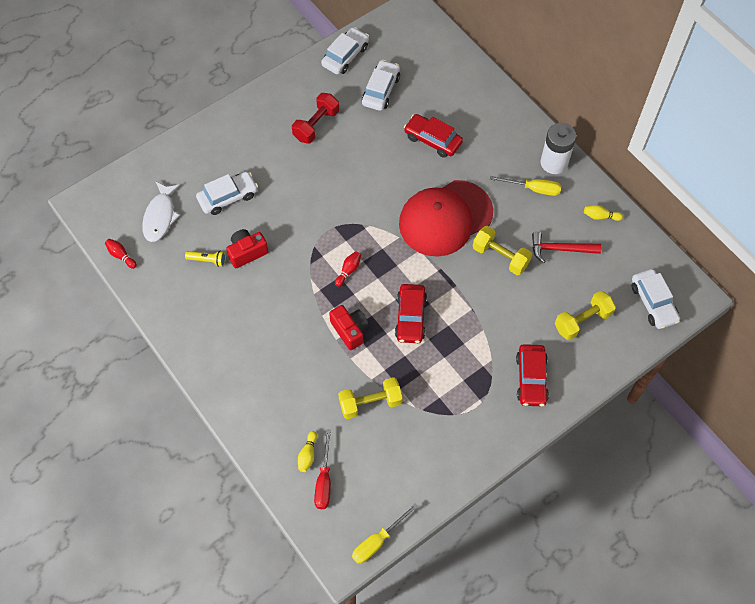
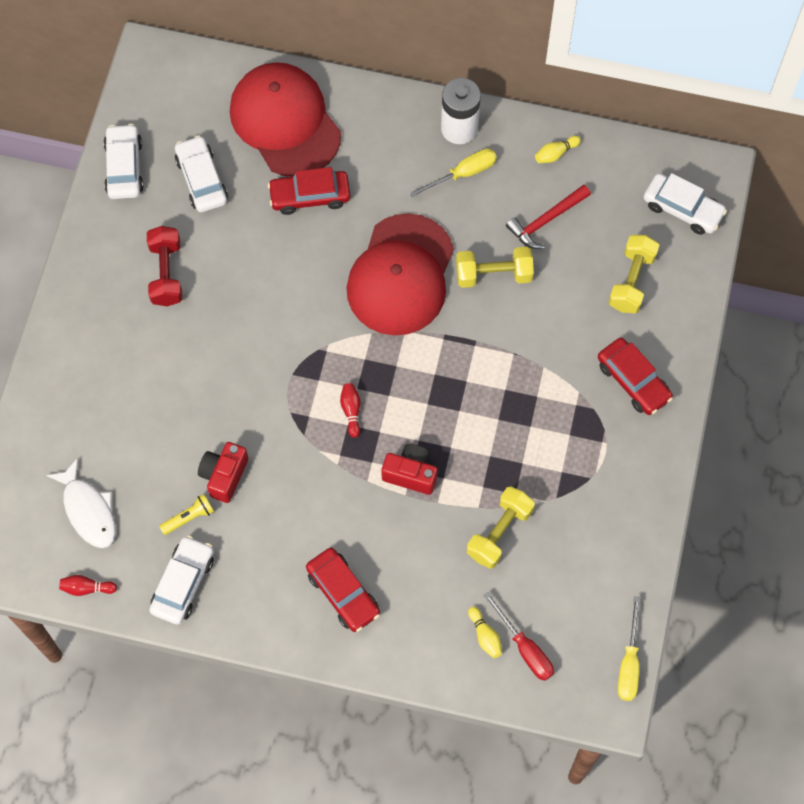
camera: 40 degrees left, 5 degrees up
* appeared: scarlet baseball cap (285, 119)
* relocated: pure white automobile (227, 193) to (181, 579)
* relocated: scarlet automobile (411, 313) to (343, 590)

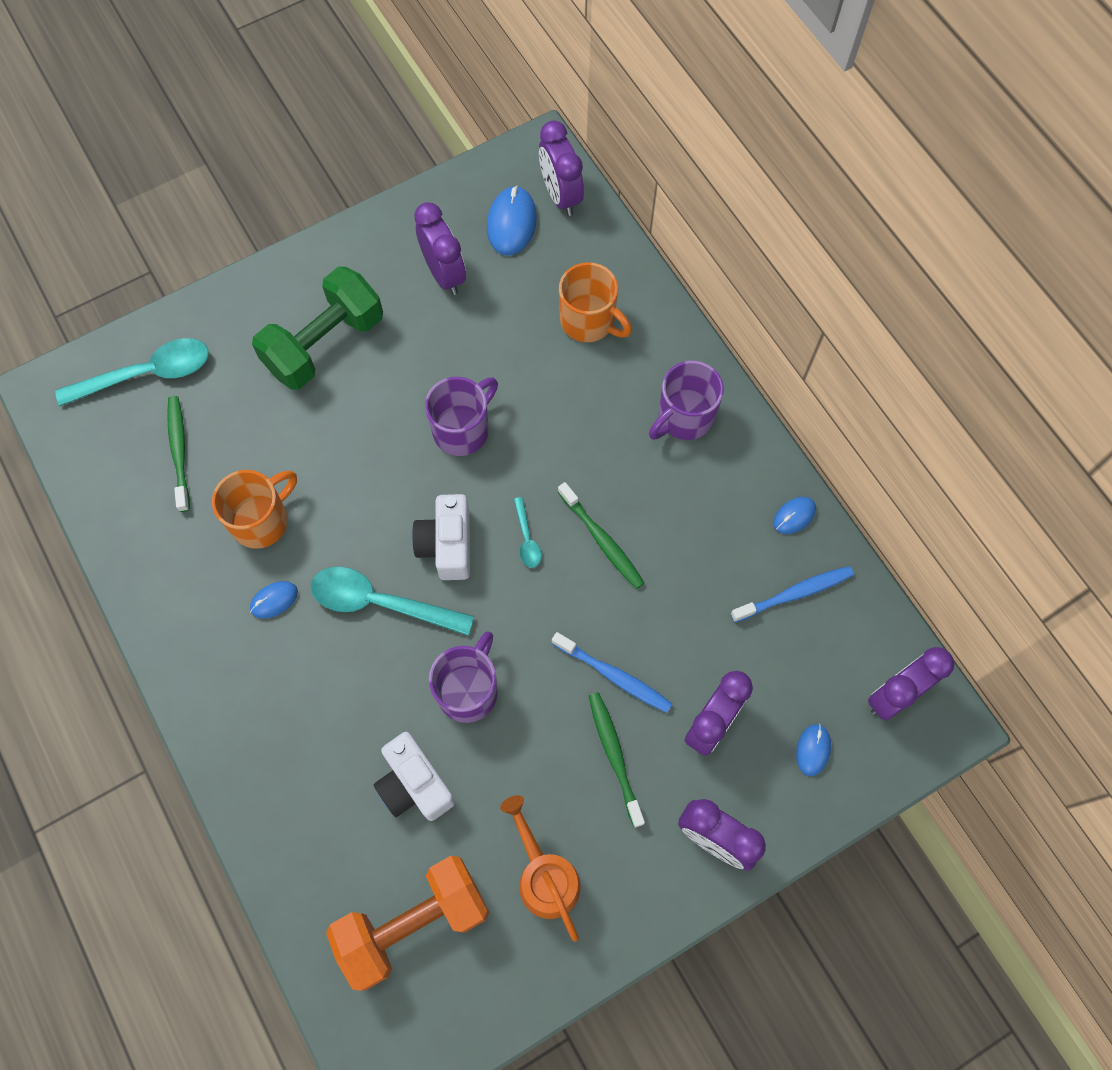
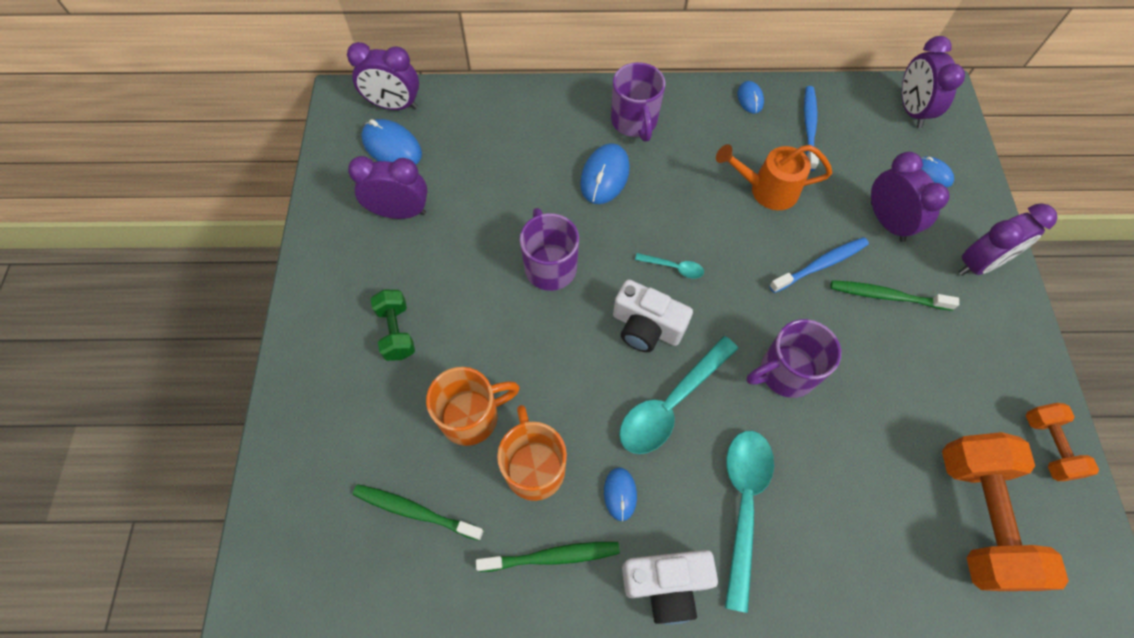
camera: 60 degrees left, 5 degrees down
* appeared: royal blue mouse (605, 173)
* appeared: orange-coloured free weight (1062, 442)
* relocated: turquoise spoon (132, 372) to (749, 522)
* relocated: pure white camera (414, 776) to (670, 587)
* relocated: orange-coloured watering pot (540, 868) to (774, 177)
* relocated: green dental brush (601, 535) to (548, 557)
* relocated: orange-coloured tea mug (595, 302) to (473, 406)
* spun: violet tea mug (463, 677) = (794, 358) 75 degrees counterclockwise
* size: green free weight (317, 328) = (393, 325) x0.53

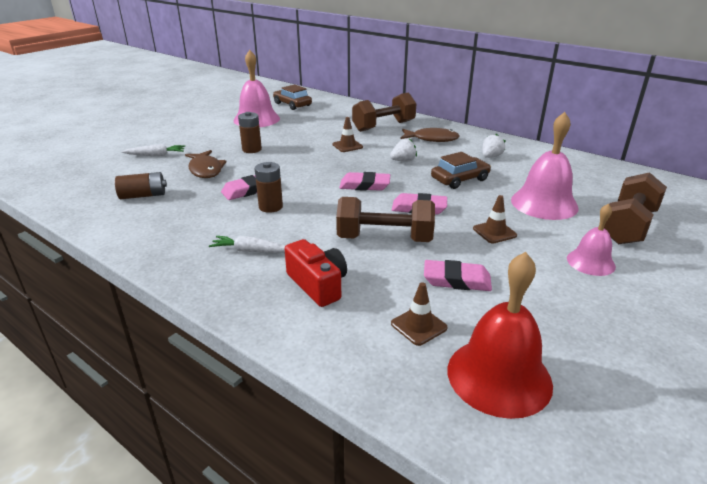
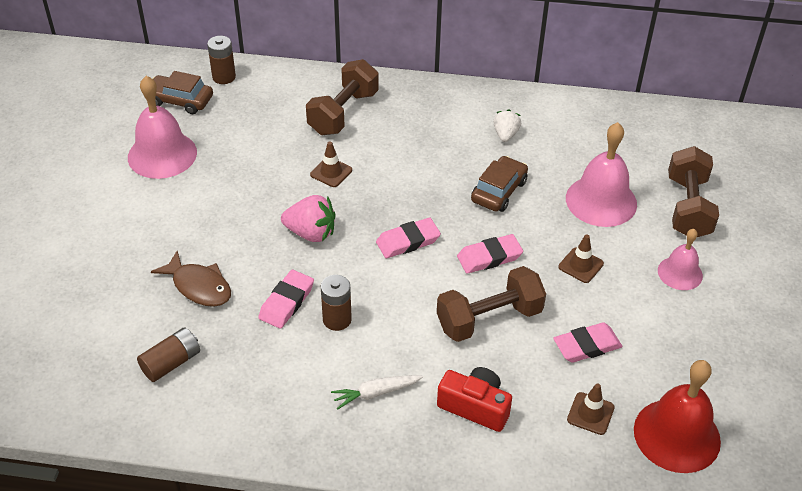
camera: 30 degrees left, 15 degrees up
* missing: pure white root vegetable (153, 150)
* missing: pure white berry (403, 149)
* missing: russet fish (429, 135)
* appeared: rosy berry (308, 218)
* relocated: russet power cell (250, 132) to (221, 60)

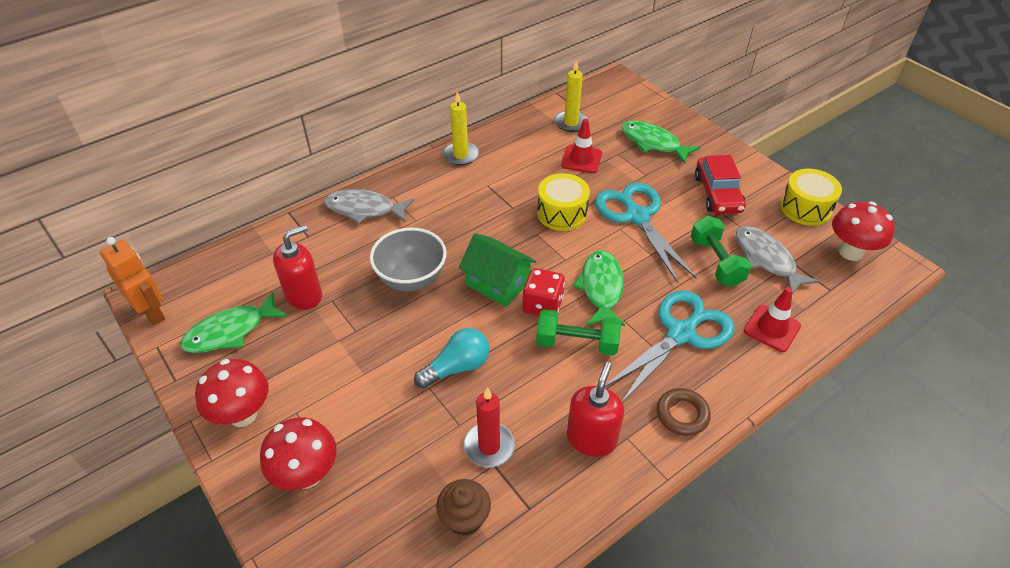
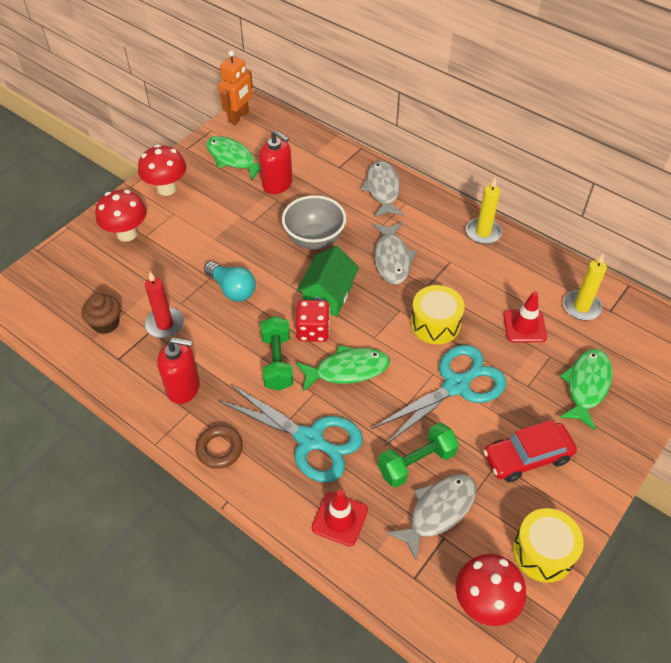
camera: 75 degrees right, 5 degrees up
* appeared: gray fish (394, 253)

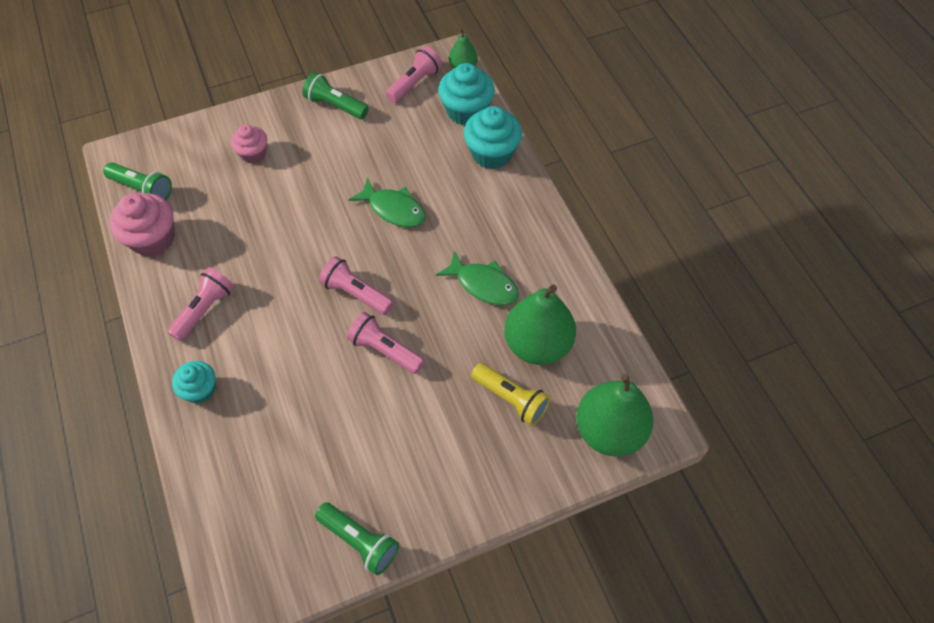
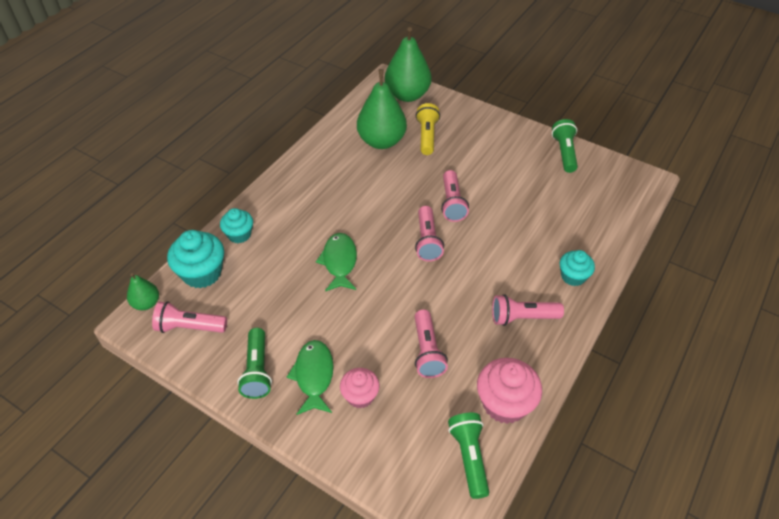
camera: 125 degrees left, 10 degrees down
* appeared: rosy torch (431, 343)
* relocated: green fish (477, 278) to (310, 377)
* size: turquoise muffin (493, 137) = (236, 225) x0.63

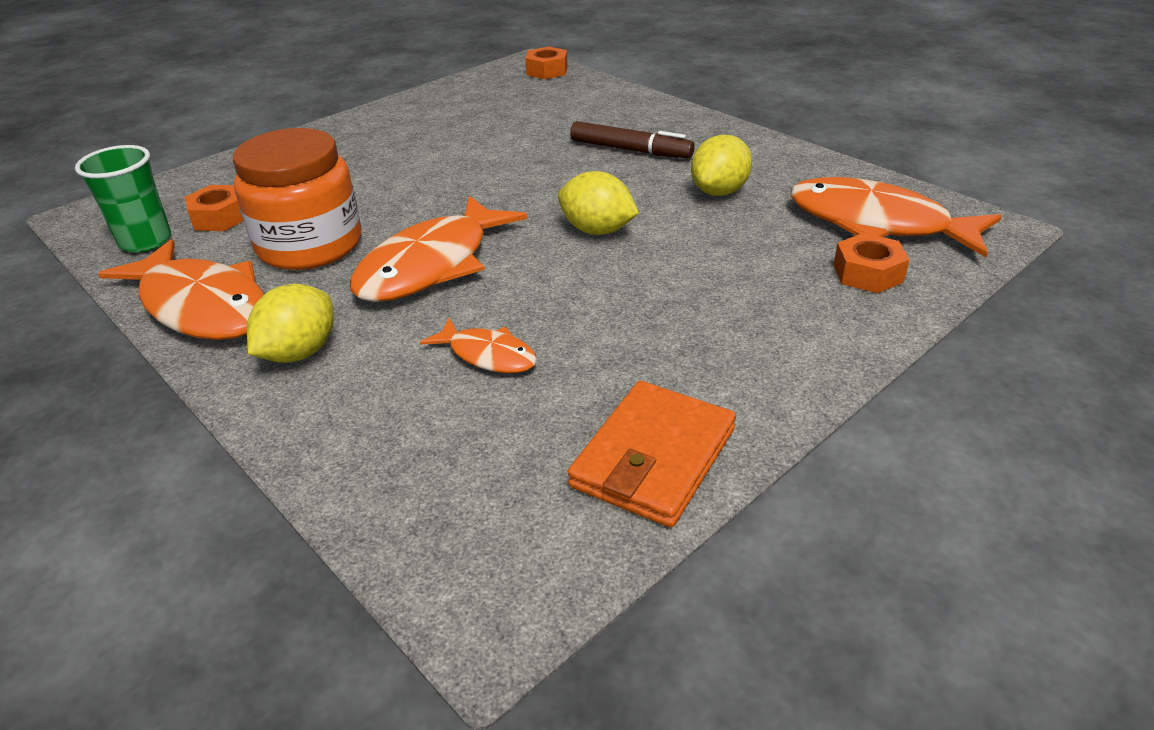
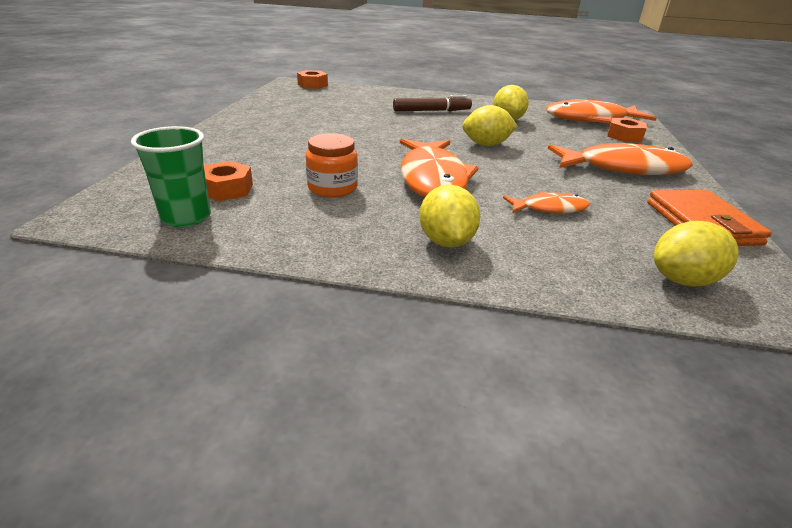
camera: 40 degrees left, 5 degrees down
* appeared: yellow citrus fruit (696, 254)
* relocated: orange-coloured fish (181, 289) to (620, 159)
* size: orange-coloured jar (297, 199) = (332, 165) x0.59

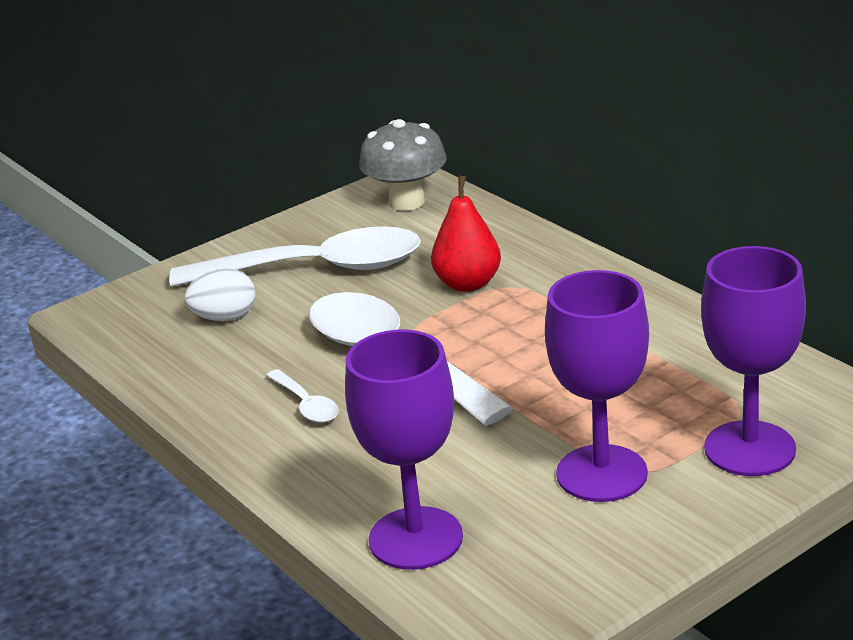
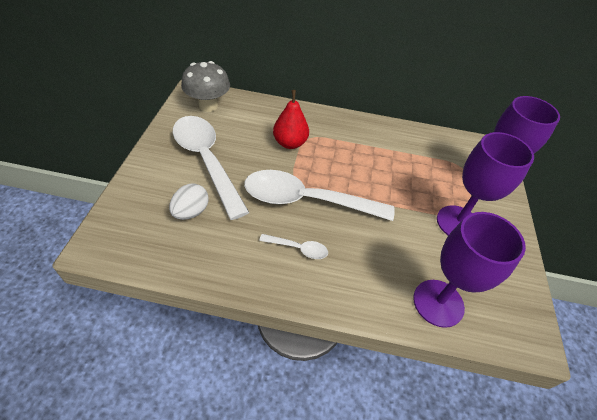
camera: 50 degrees left, 20 degrees up
* spun: pure white spoon (295, 256) = (211, 168) 75 degrees counterclockwise

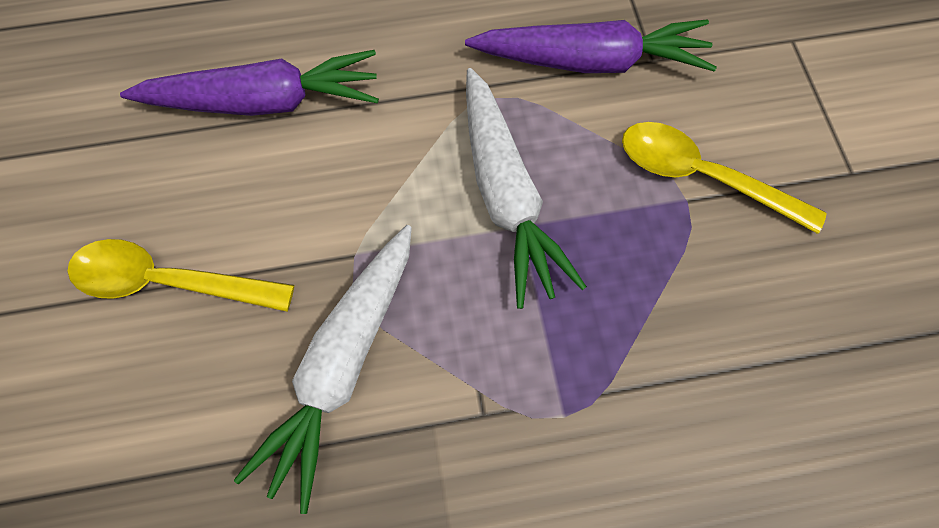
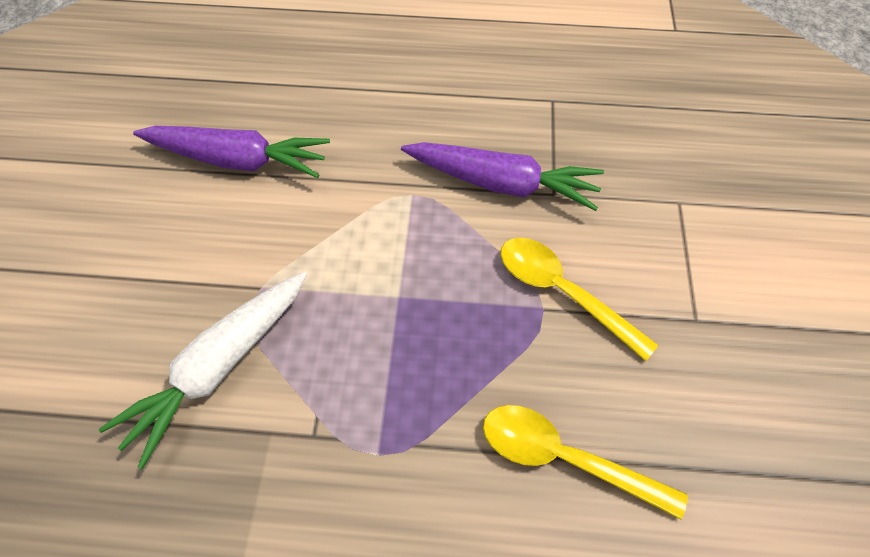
camera: 15 degrees right, 10 degrees down
* missing: pure white root vegetable (526, 188)
* relocated: yellow spoon (180, 275) to (585, 462)

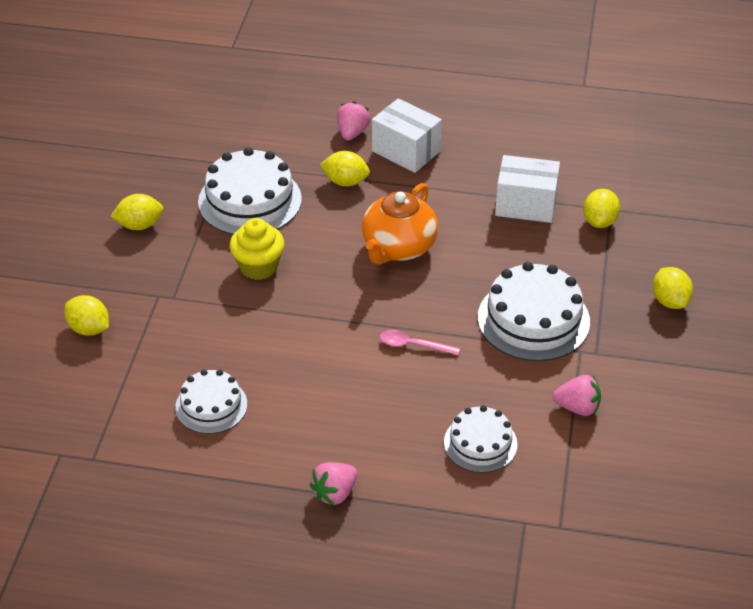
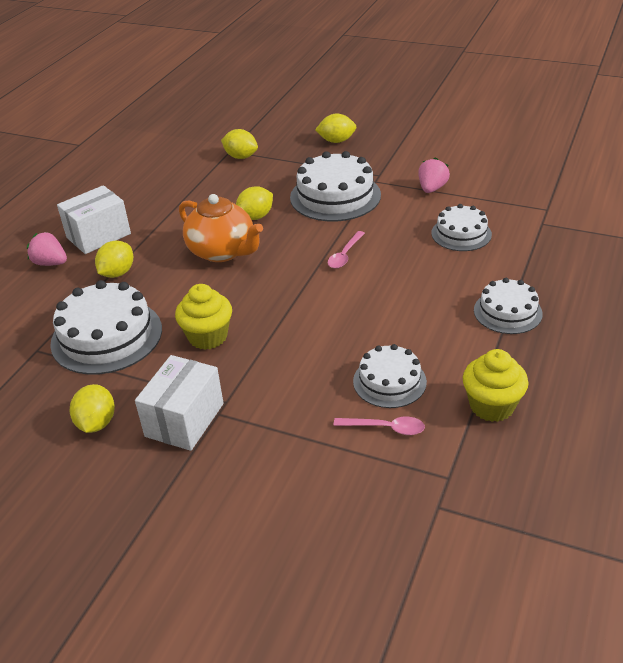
camera: 75 degrees left, 5 degrees down
* appeared: rosy spoon (379, 426)
* appeared: yellow muffin (495, 385)
* relocated: yellow citrus fruit (86, 315) to (254, 203)
* relocated: pure white box (527, 189) to (179, 403)
* exchanged: rosy berry (333, 484) to pure white cake (508, 306)

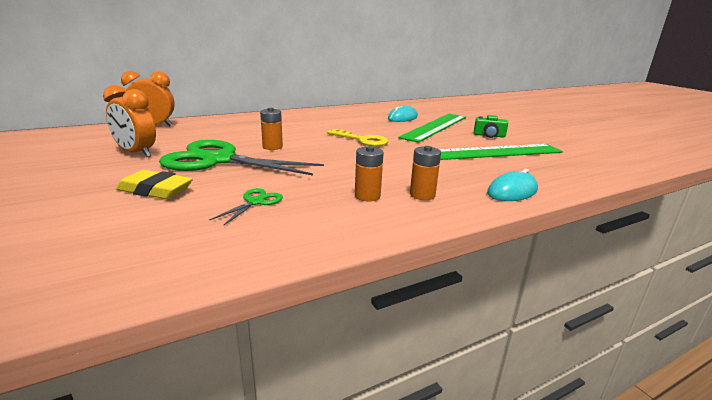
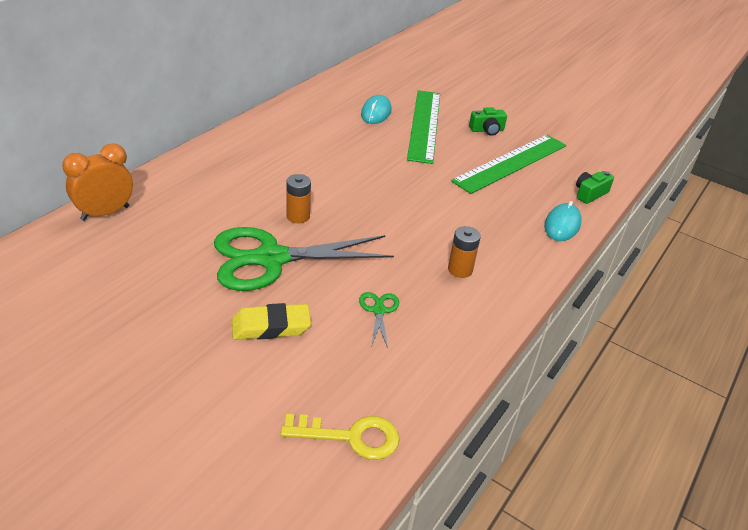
camera: 30 degrees left, 15 degrees up
* missing: orange-coloured bedside clock (129, 121)
* missing: orange-coloured power cell (425, 173)
* appeared: green camera (595, 187)
* relocated: yellow latchkey (358, 137) to (340, 437)

